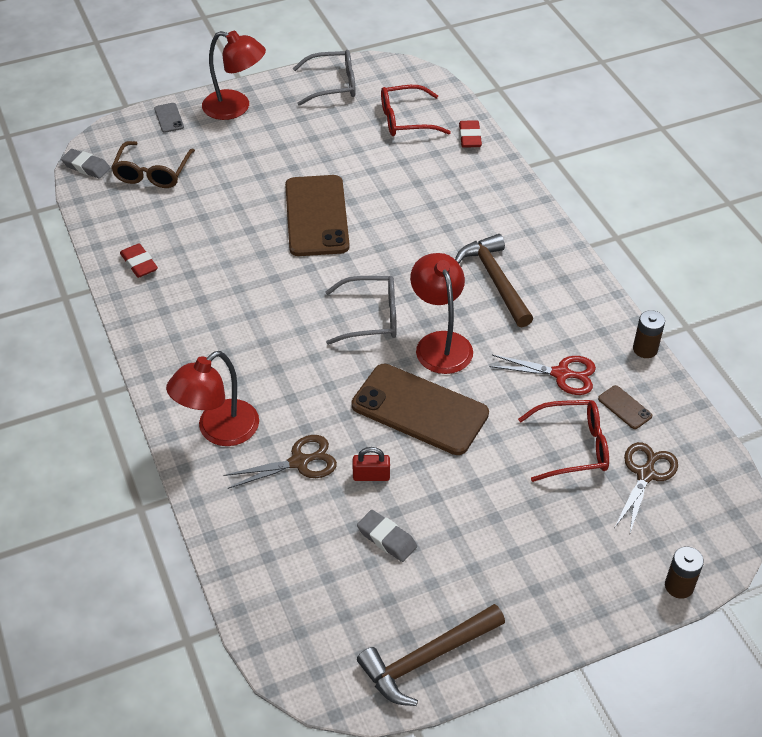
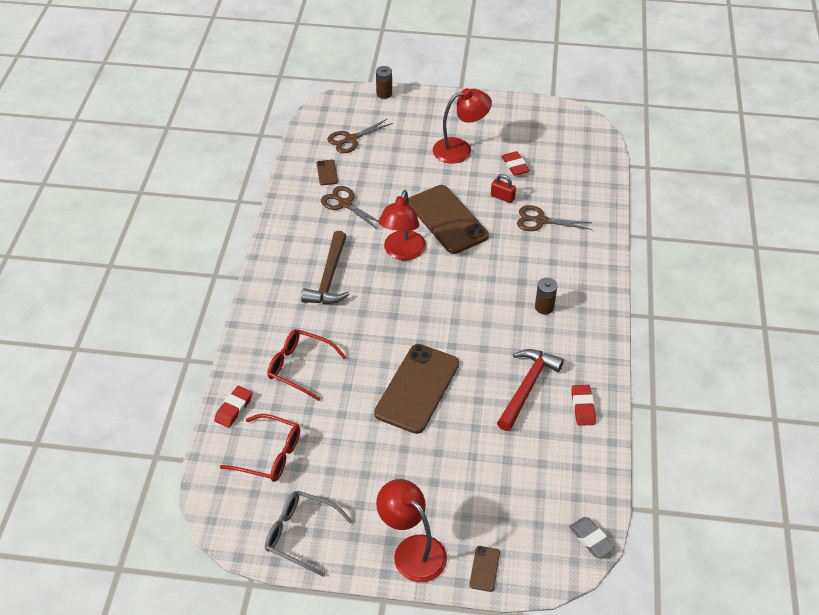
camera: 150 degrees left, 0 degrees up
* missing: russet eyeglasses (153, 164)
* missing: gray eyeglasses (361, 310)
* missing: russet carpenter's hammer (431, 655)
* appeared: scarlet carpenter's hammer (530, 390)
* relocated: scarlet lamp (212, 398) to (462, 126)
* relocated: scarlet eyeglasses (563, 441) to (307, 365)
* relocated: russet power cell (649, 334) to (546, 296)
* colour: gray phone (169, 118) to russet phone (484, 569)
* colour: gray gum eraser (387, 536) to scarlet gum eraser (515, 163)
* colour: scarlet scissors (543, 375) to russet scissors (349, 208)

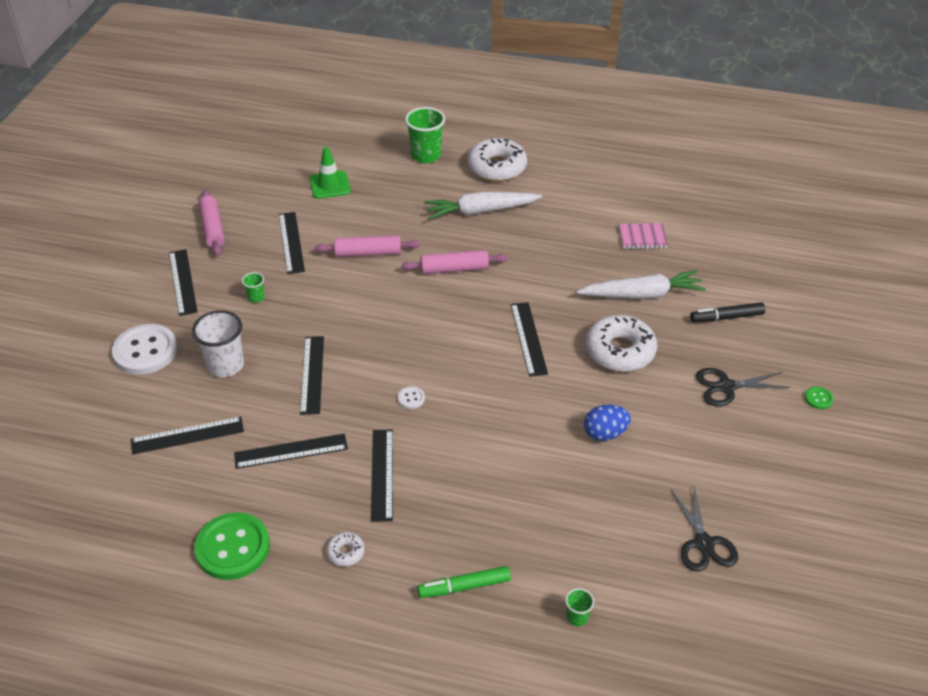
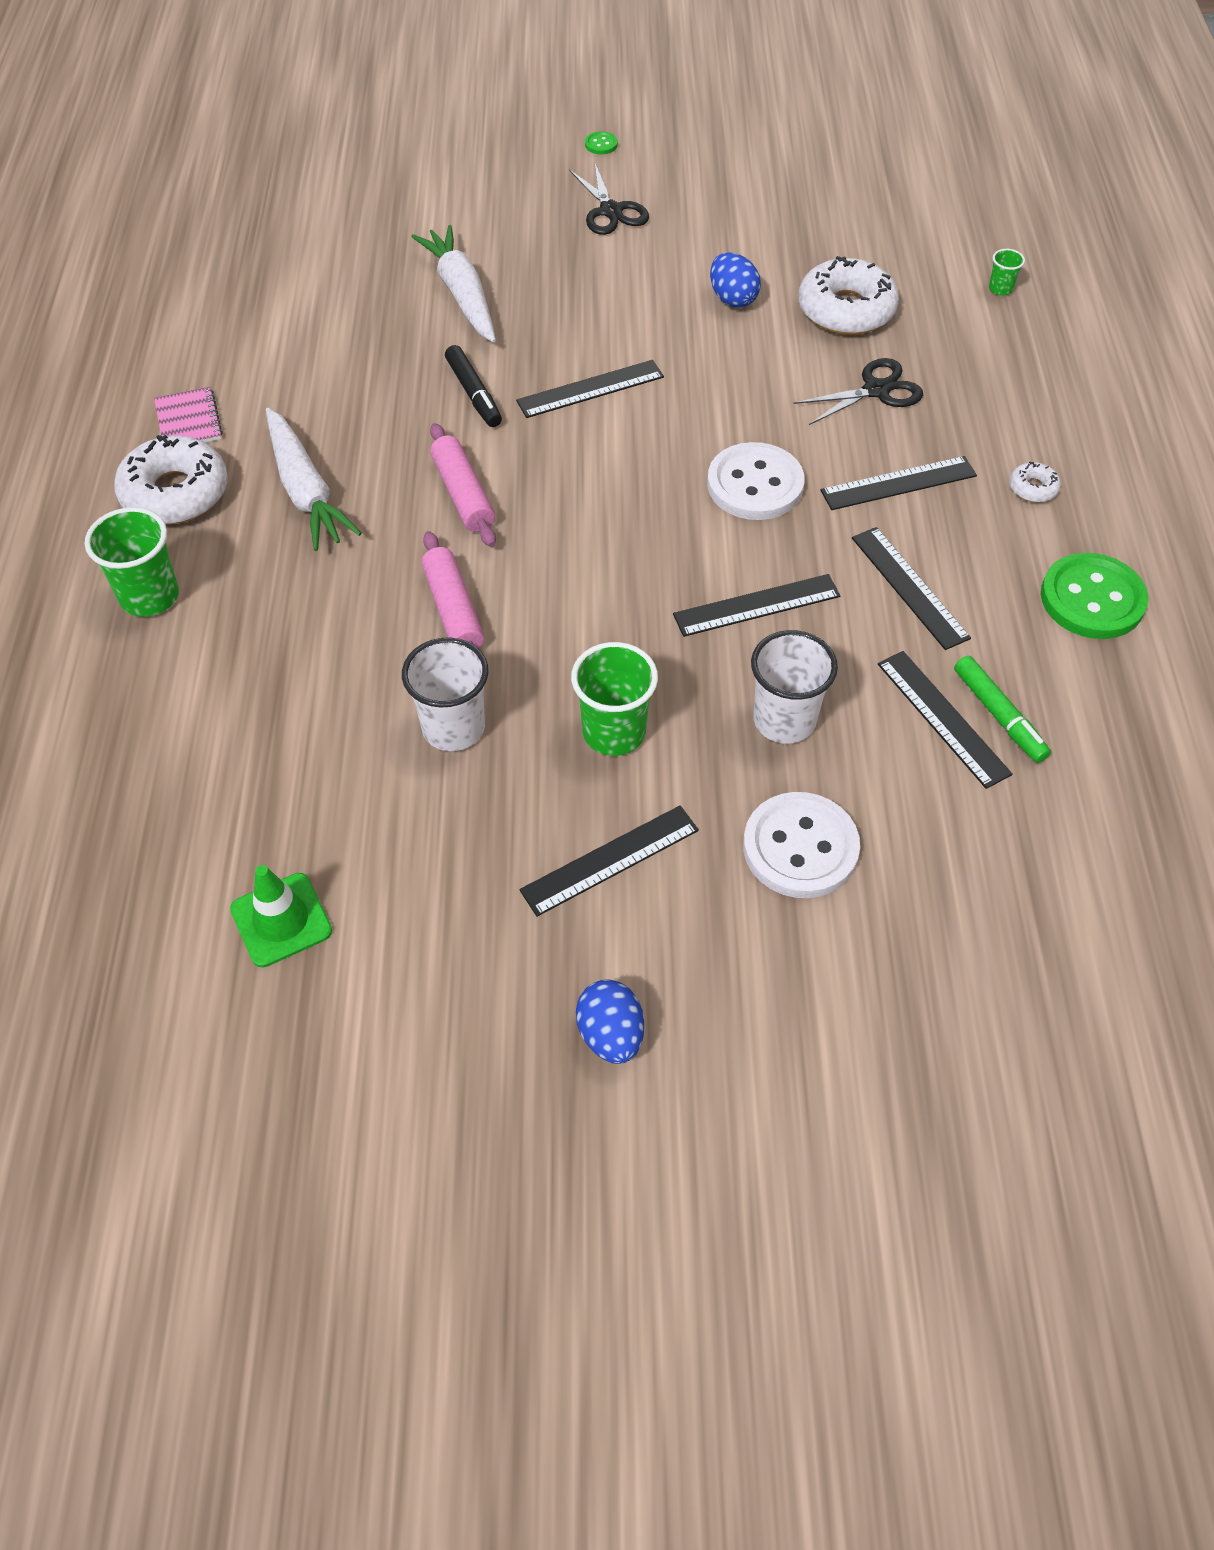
camera: 105 degrees left, 10 degrees up
* missing: rosy pastry roller (211, 222)
* appeared: royal blue egg (610, 1021)
* relocated: green traffic cone (330, 173) to (281, 916)
* relocated: green marker pen (464, 582) to (1002, 709)
* relocated: pure white doughnut (621, 343) to (849, 295)
* relocated: rosy exercise book (643, 236) to (188, 414)
* relocated: ebony scissors (704, 529) to (858, 391)
* relocated: ebony marker pen (727, 312) to (473, 386)
* exchanged: ebony ruler (292, 243) to pure white tumbler (445, 694)
* size: green tumbler (253, 287) = (614, 699) x2.06
* size: pure white sewing button (411, 397) = (756, 481) x2.39

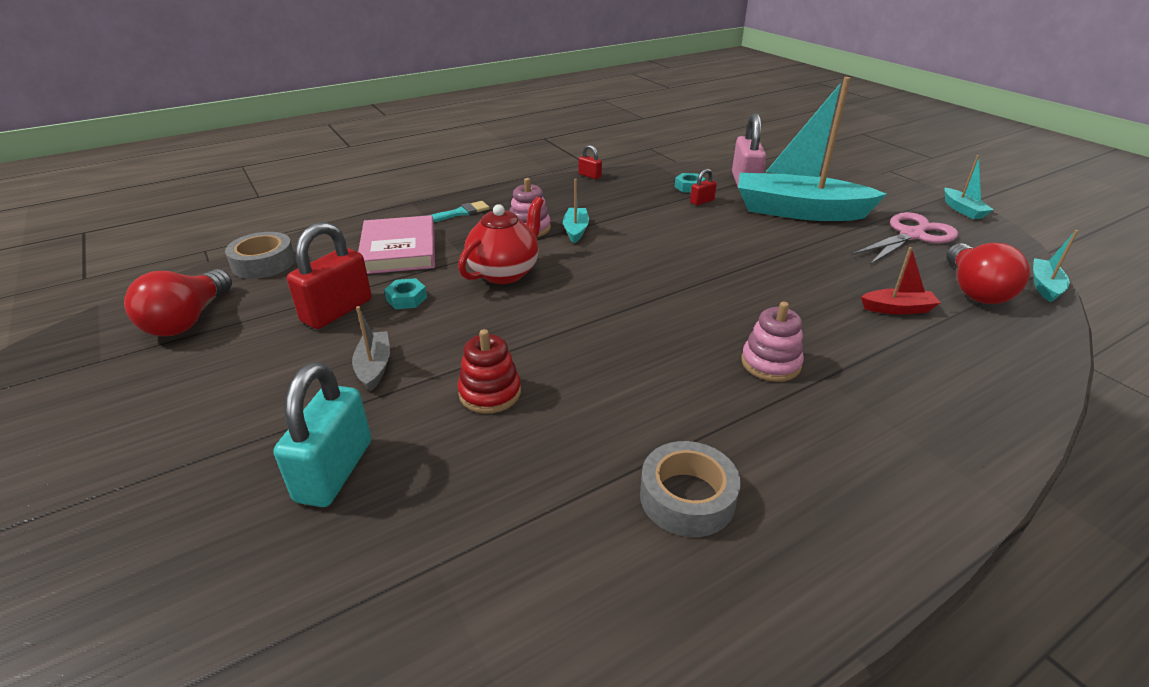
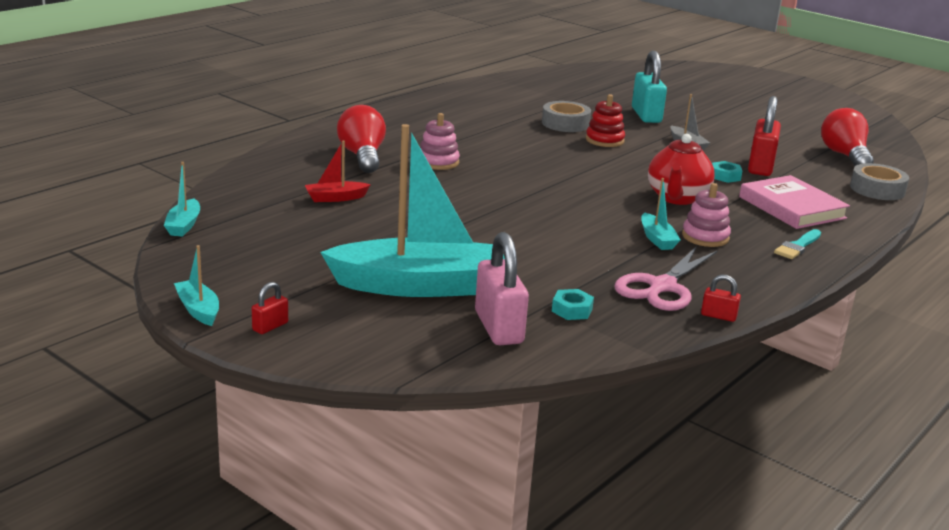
camera: 160 degrees right, 10 degrees down
* relocated: gray sticky tape (690, 489) to (566, 116)
* relocated: scarlet lock (703, 187) to (270, 308)
* relocated: rosy scissors (904, 238) to (666, 278)
* relocated: scarlet light bulb (988, 273) to (361, 139)

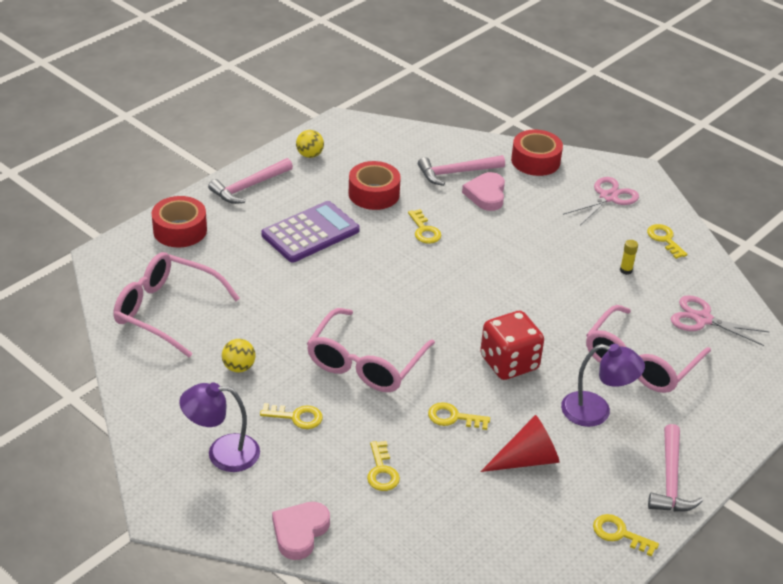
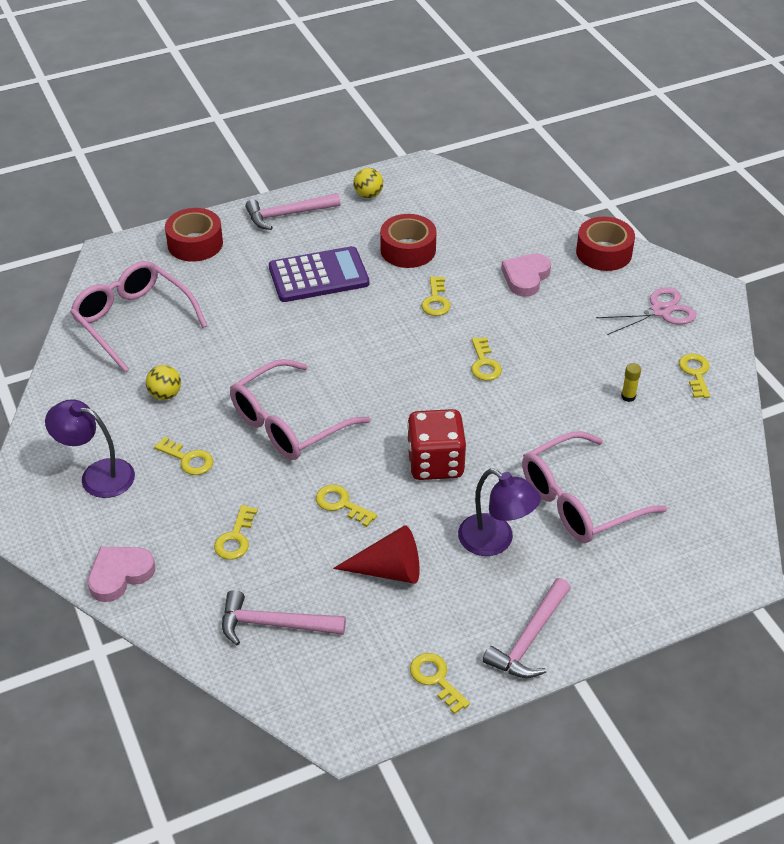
camera: 25 degrees right, 5 degrees up
* missing: rosy scissors (720, 320)
* appeared: yellow latchkey (486, 359)
* relocated: rosy carpenter's hammer (461, 170) to (284, 617)

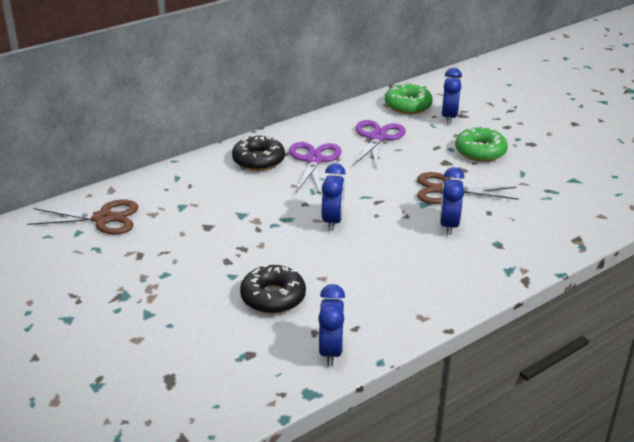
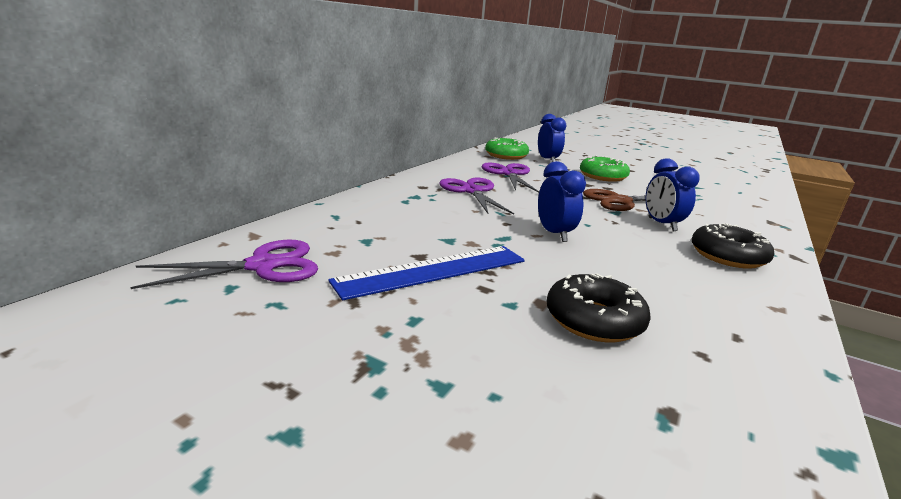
camera: 25 degrees left, 10 degrees down
* missing: royal blue bedside clock (331, 325)
* appeared: royal blue ruler (426, 273)
* relocated: ebony doughnut (258, 153) to (732, 246)
* colour: russet scissors (82, 217) to violet scissors (224, 264)

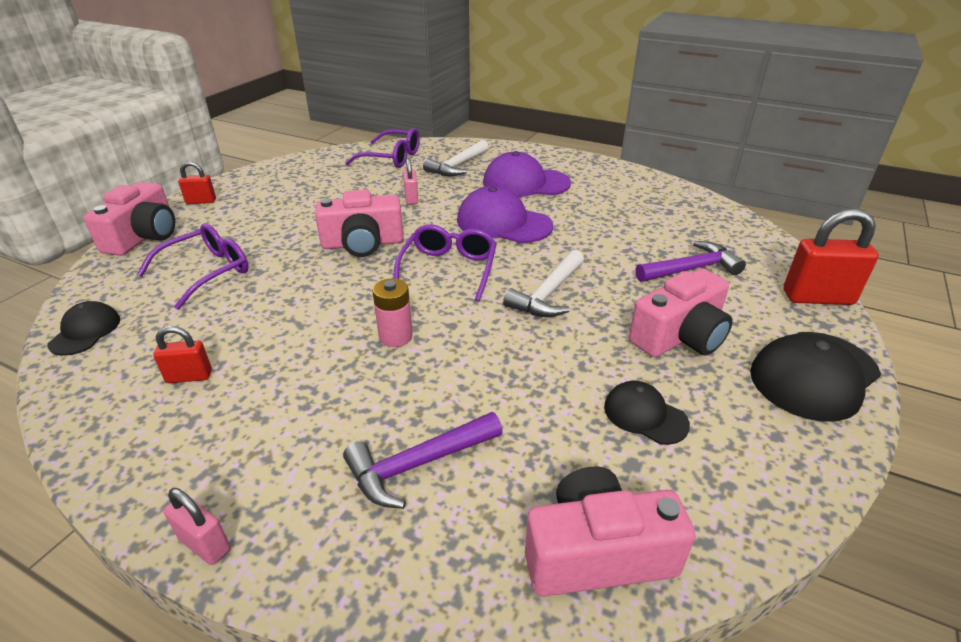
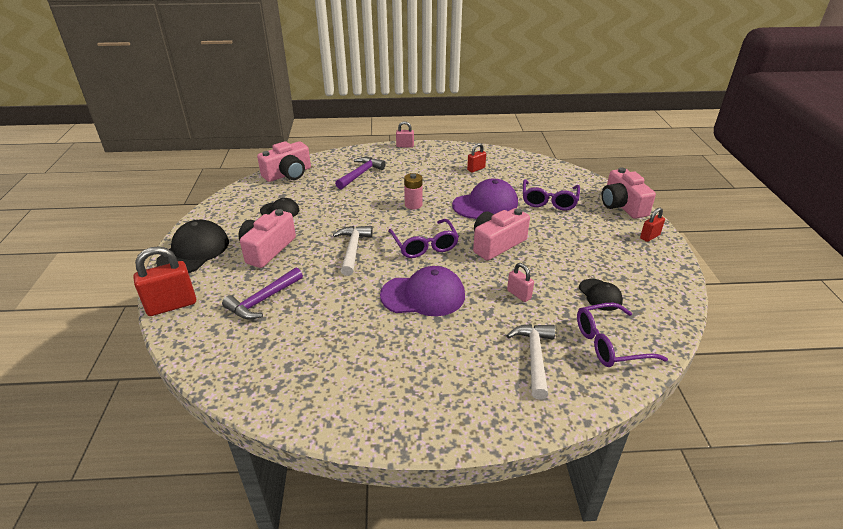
camera: 150 degrees right, 0 degrees up
* relocated: ebony baseball cap (84, 328) to (601, 295)
* relocated: violet baseball cap (527, 174) to (485, 198)

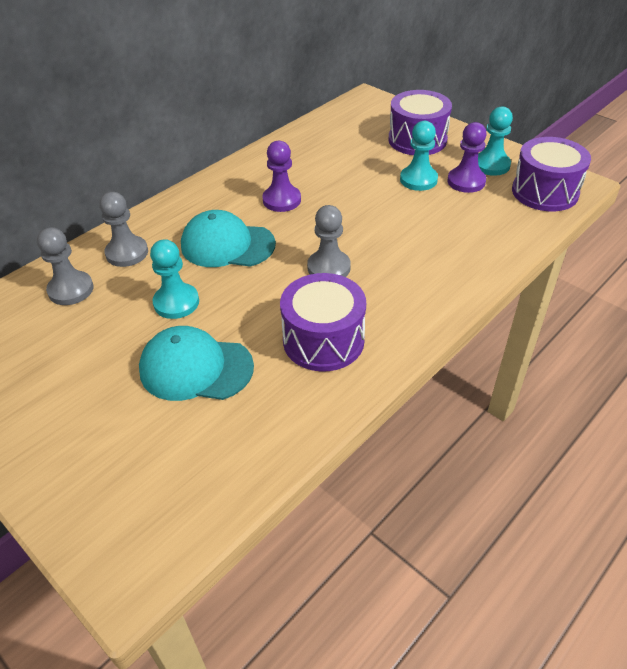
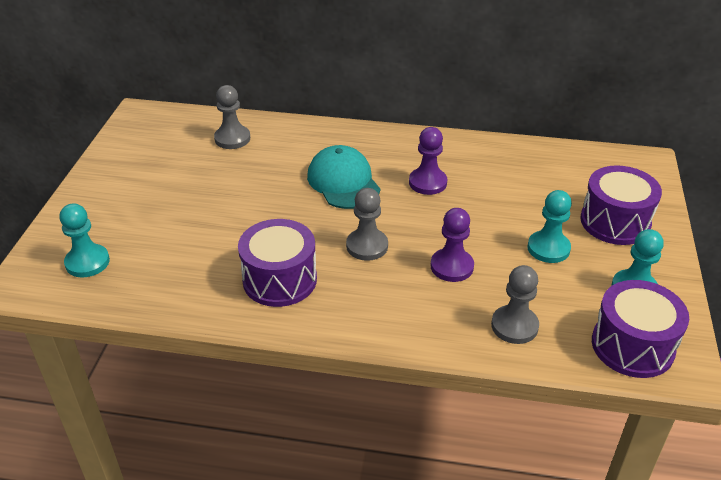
camera: 55 degrees right, 5 degrees down
* missing: turquoise baseball cap (196, 363)
* relocated: gray pawn (123, 229) to (515, 304)
* relocated: turquoise pawn (174, 279) to (84, 240)
* relocated: violet pawn (467, 157) to (452, 245)

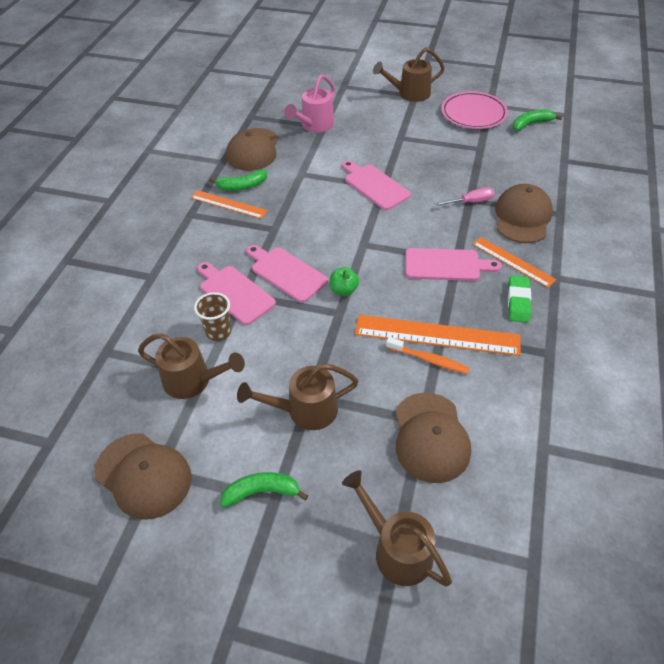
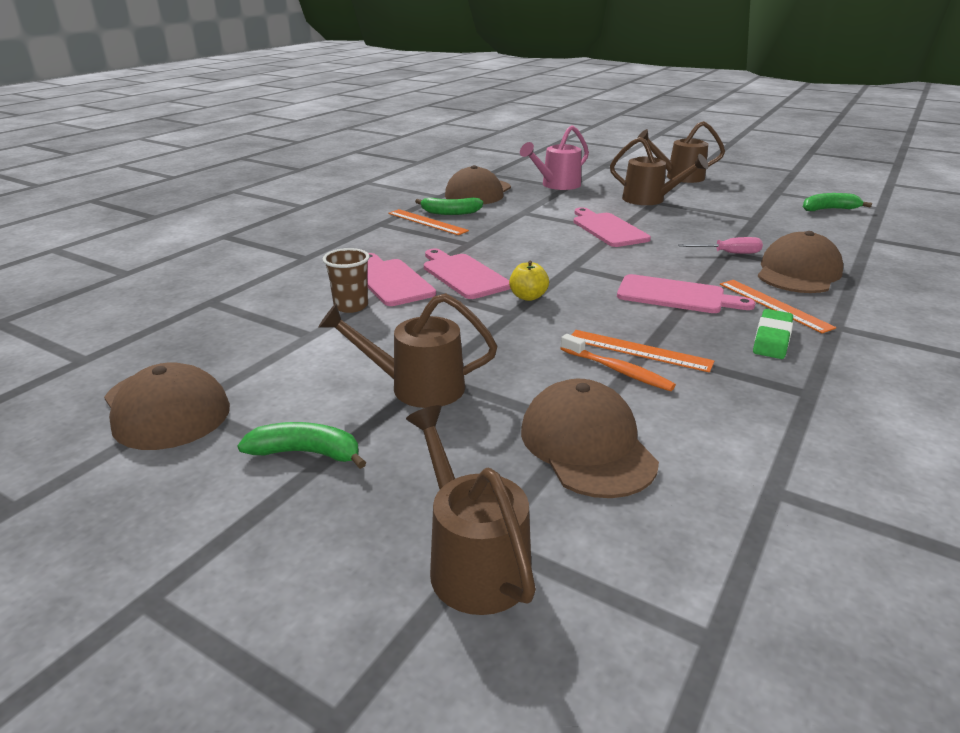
camera: 15 degrees right, 20 degrees down
* missing: rosy flat dish (474, 110)
* relocated: russet watering pot (191, 366) to (659, 171)
* colour: green apple (344, 281) to yellow apple (529, 281)
* spun: russet baseball cap (433, 438) = (590, 438) 150 degrees clockwise
* size: orange-coloured ruler (438, 335) = (643, 351) x0.60

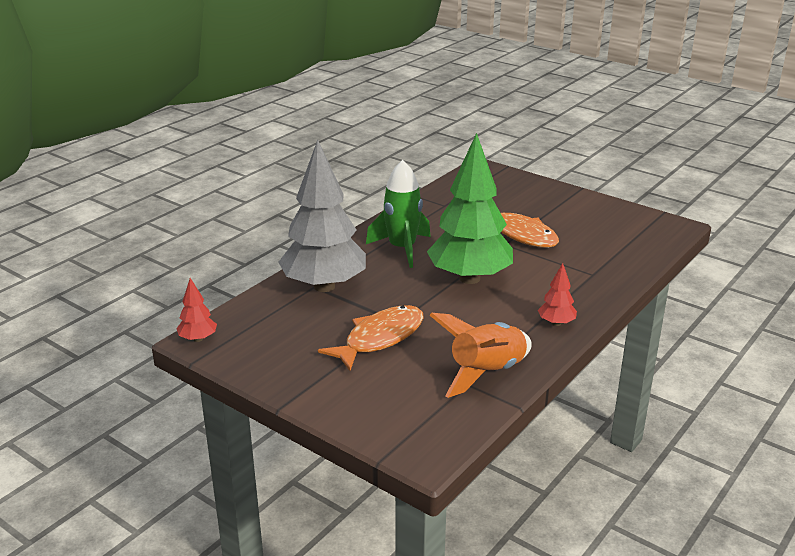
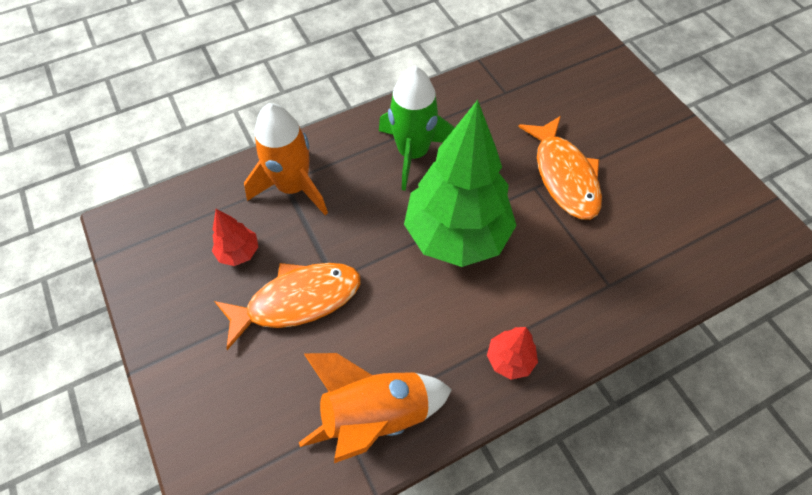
camera: 25 degrees right, 30 degrees up
* relocated: scarlet toy tree (196, 310) to (235, 237)
* exchanged: gray toy tree (322, 216) to orange-coloured rocket (286, 159)

